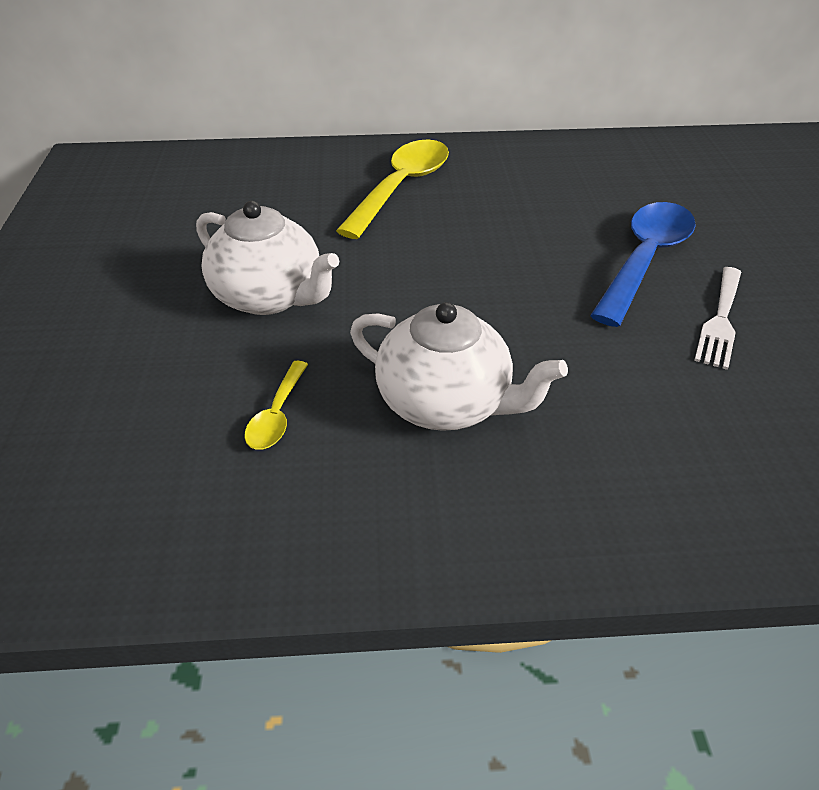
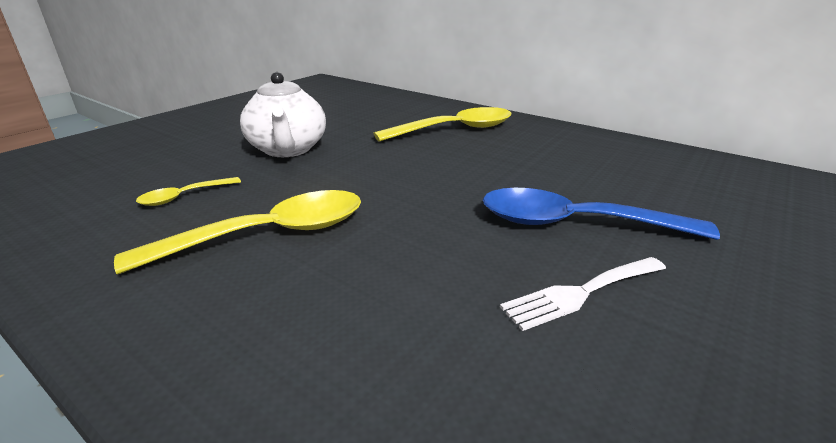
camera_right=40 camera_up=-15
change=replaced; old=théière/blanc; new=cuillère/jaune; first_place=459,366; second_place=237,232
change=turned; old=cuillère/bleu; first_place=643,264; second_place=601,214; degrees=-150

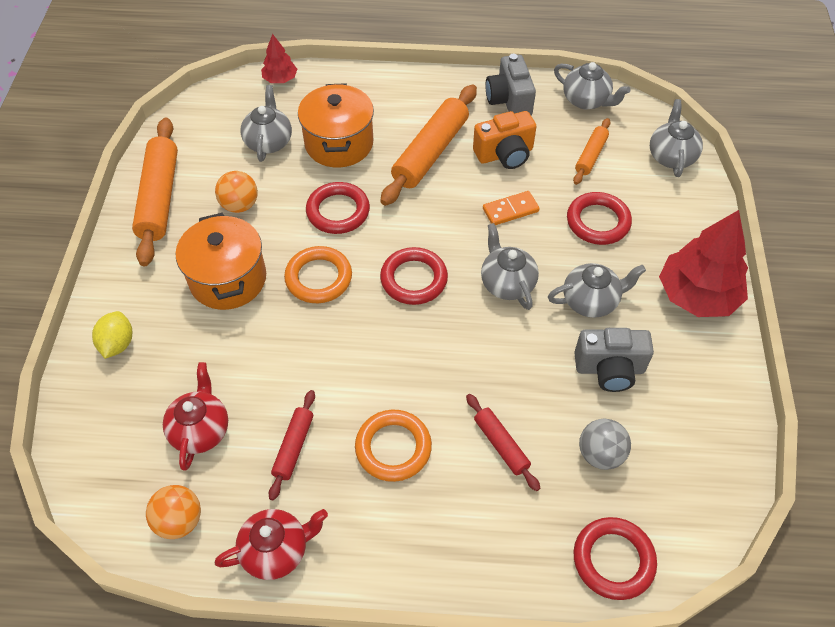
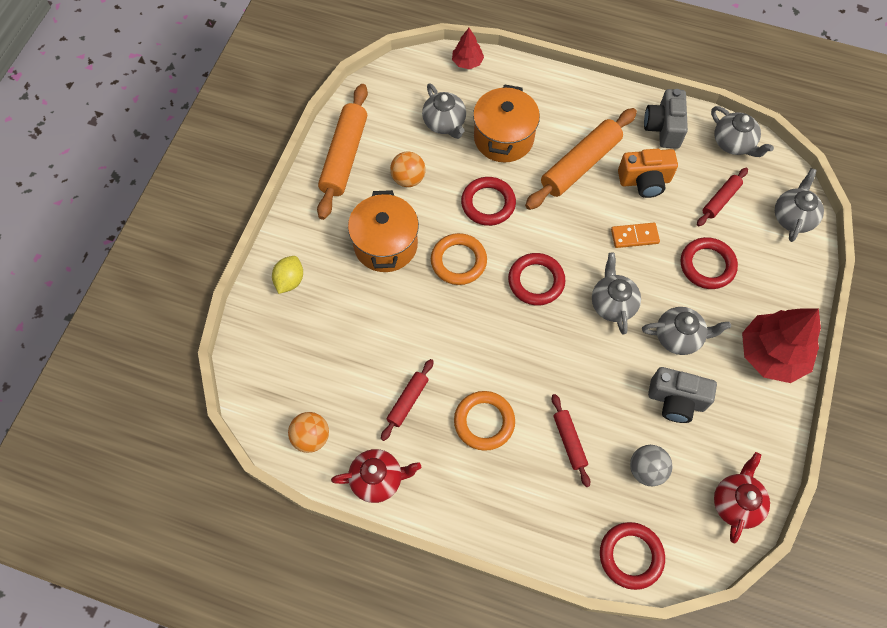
camera_right=15 camera_up=10
change=turned; old=théière/gris; first_place=266,123; second_place=444,111; degrees=135
change=recoloured; old=rouleau à pâtisserie/orange; new=rouleau à pâtisserie/rouge; first_place=592,151; second_place=722,197
change=moved; old=théière/rouge; first_place=195,416; second_place=742,498

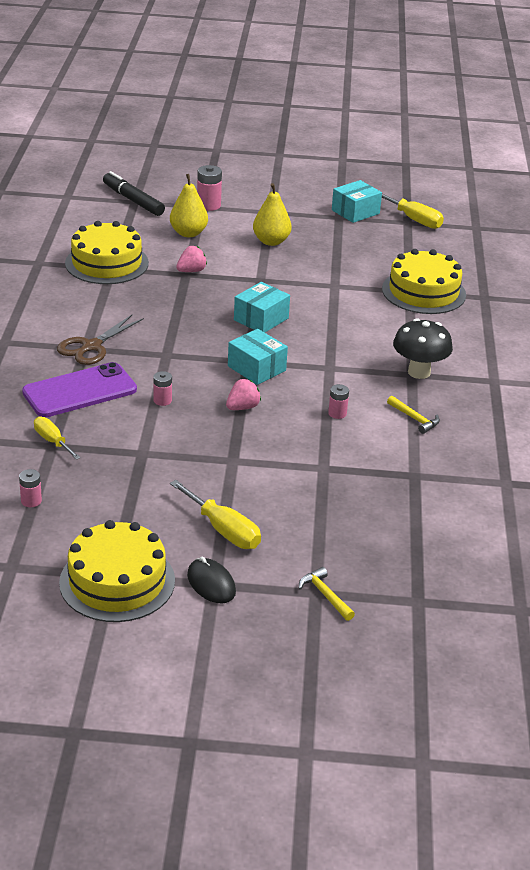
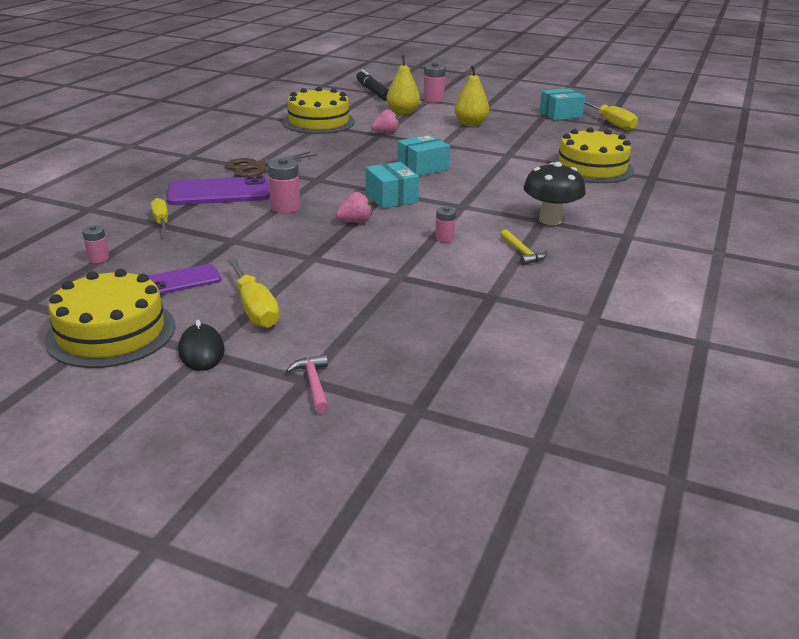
camera_right=20 camera_up=-5
change=added; new=téléphone/violet; second_place=184,279
change=resized; old=pile/rose; first_place=162,388; second_place=284,185; factor=1.64
change=recoloured; old=marteau/jaune; new=marteau/rose; first_place=327,594; second_place=307,383

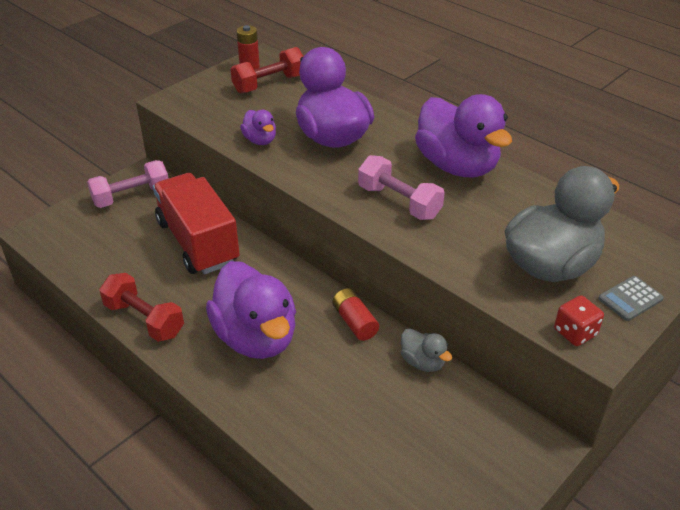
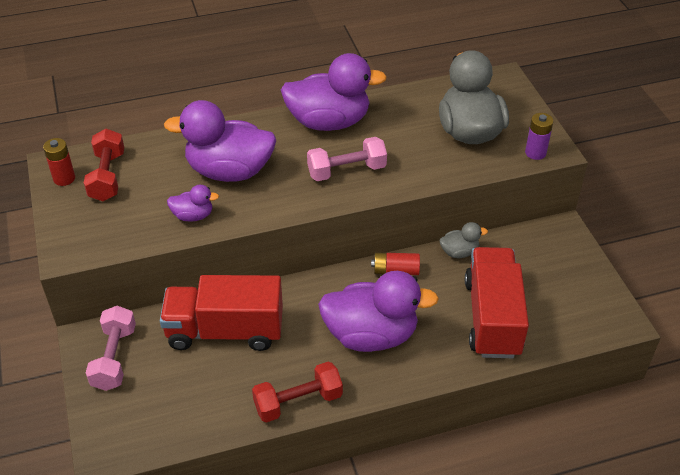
camera_right=-60 camera_up=5
change=added; new=camion/rouge; second_place=497,302
change=replaced; old=dé/rouge; new=pile/violet; first_place=579,320; second_place=539,136
change=removed; old=calculatrice/gris; first_place=631,298

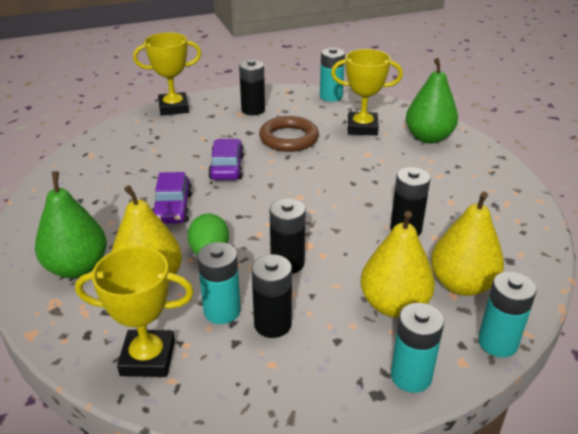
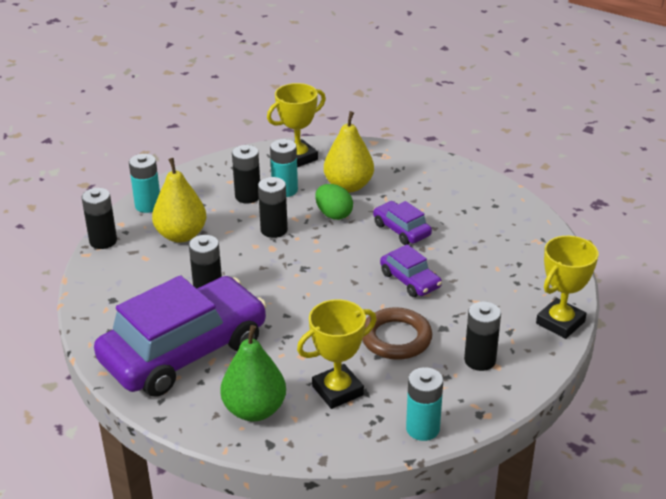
camera_right=145 camera_up=0
change=recoloured; old=pile/turquoise; new=pile/noir; first_place=507,314; second_place=99,218
change=added; new=voiture/violet; second_place=180,336
change=removed; old=poire/vert; first_place=71,224
change=removed; old=poire/jaune; first_place=467,244

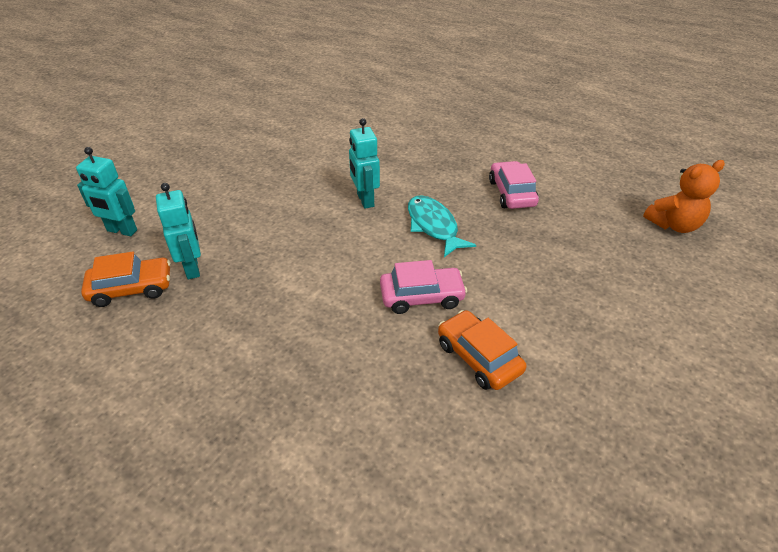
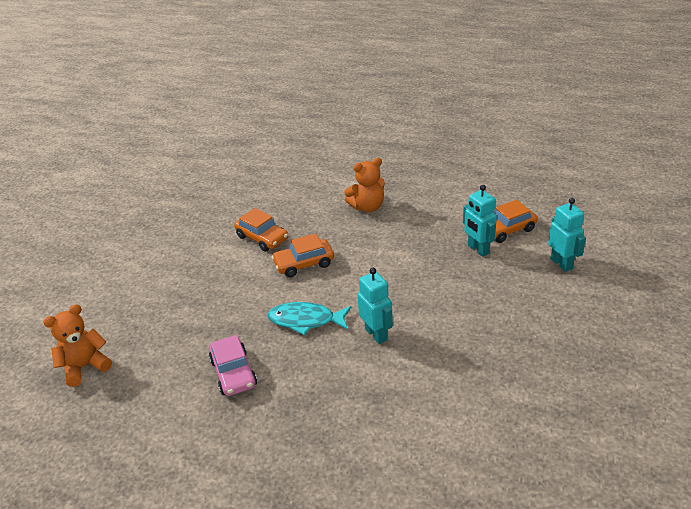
camera_right=170 camera_up=-5
change=turned; old=poisson/turquoise; first_place=442,226; second_place=309,318; degrees=135
change=recoloured; old=voiture/rose; new=voiture/orange; first_place=423,287; second_place=302,255
change=added; new=ours en peluche/orange; second_place=364,185
change=turned; old=robot/turquoise; first_place=106,191; second_place=567,235; degrees=60

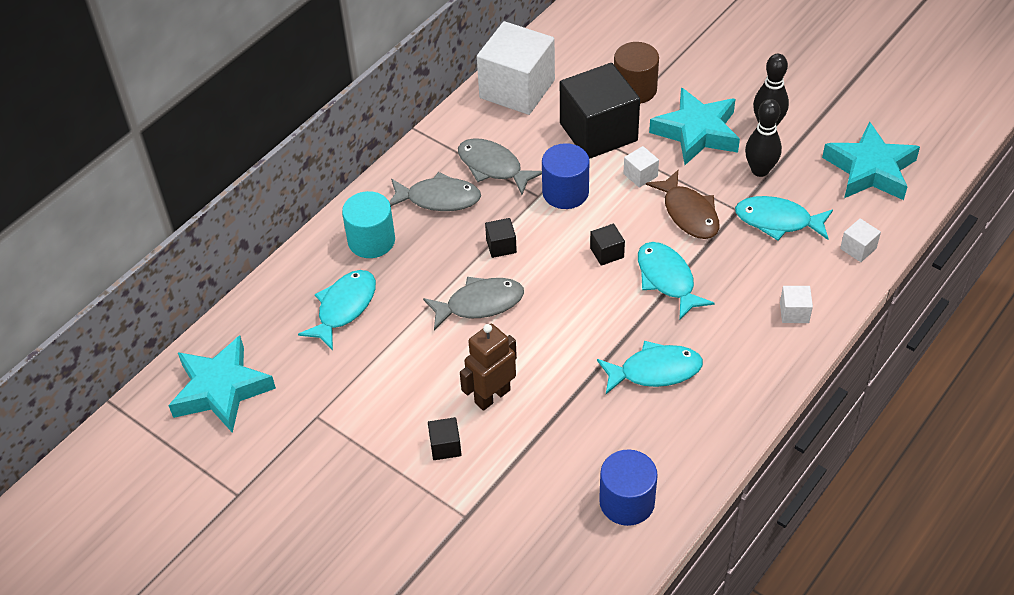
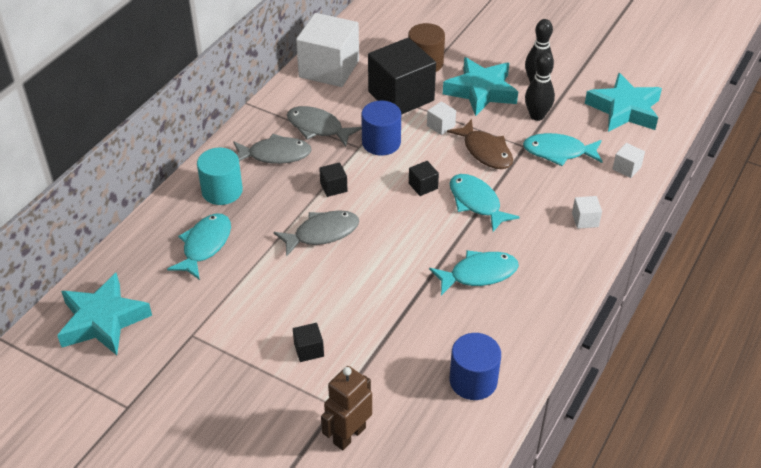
camera_right=-10 camera_up=-5
change=moved; old=robot/marron; first_place=488,367; second_place=346,408

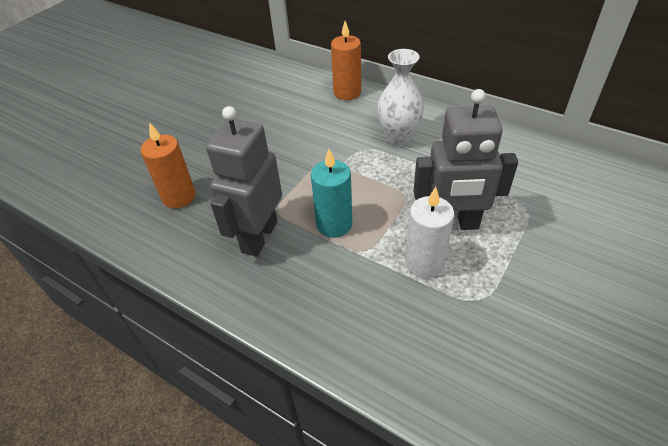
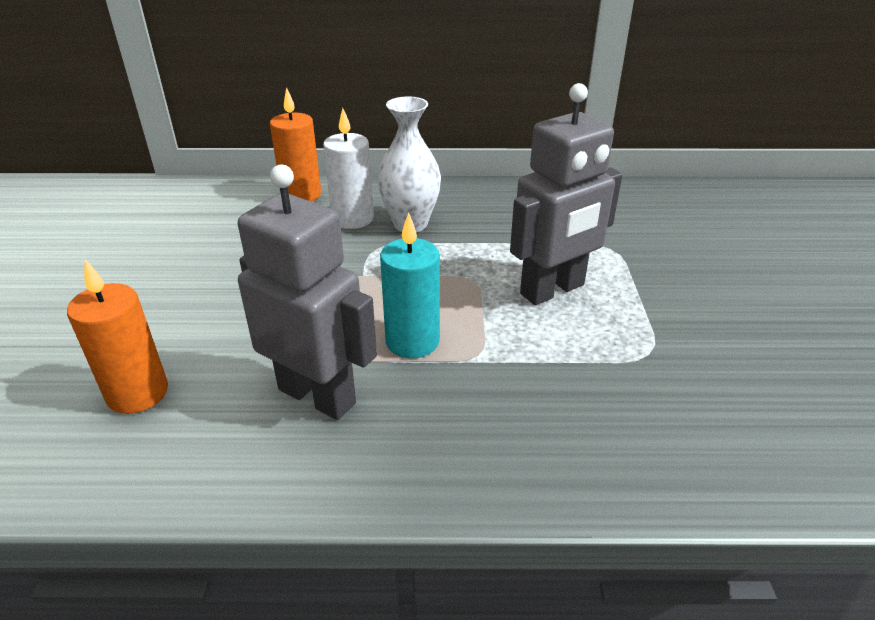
camera_right=-35 camera_up=-10
change=turned; old=robot/gris; first_place=244,181; second_place=307,292; degrees=135
change=moved; old=bougie/blanc; first_place=429,232; second_place=348,168

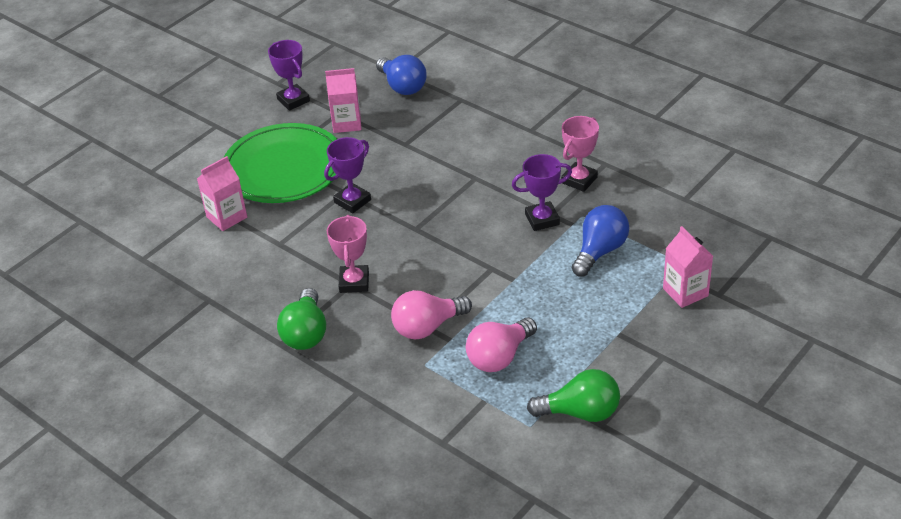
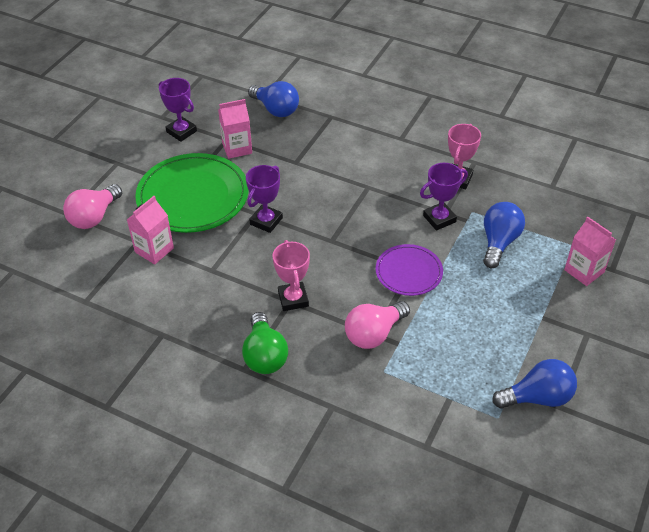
camera_right=-15 camera_up=5
change=moved; old=ampoule/rose; first_place=501,345; second_place=92,206
change=added; new=assiette/violet; second_place=409,270
change=recoloured; old=ampoule/vert; new=ampoule/bleu; first_place=573,395; second_place=534,384

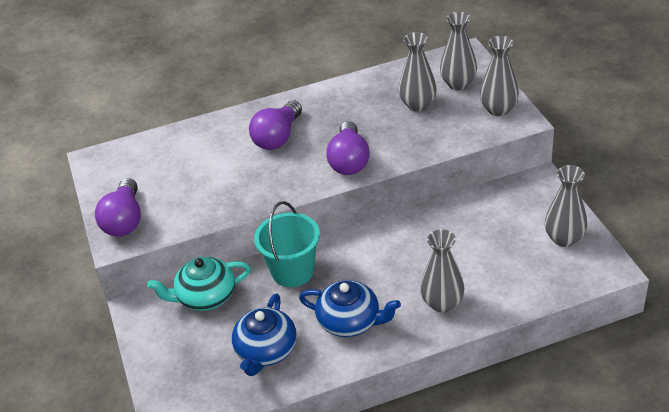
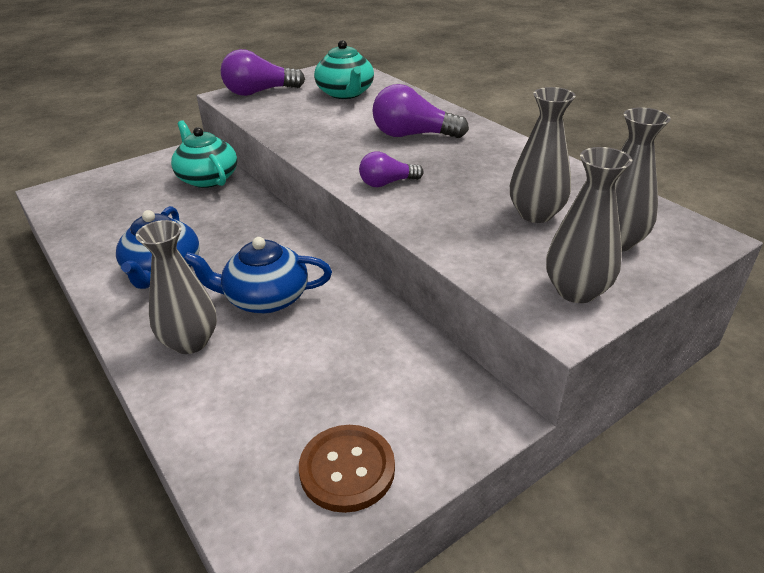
camera_right=70 camera_up=-5
change=moved; old=théière/bleu; first_place=264,335; second_place=258,275
change=replaced; old=vase/gris; new=bouton/marron; first_place=566,206; second_place=347,469
change=added; new=théière/turquoise; second_place=344,69
change=resized; old=ampoule/violet; first_place=348,148; second_place=391,169; factor=0.61
change=removed; old=seau/turquoise; first_place=287,244

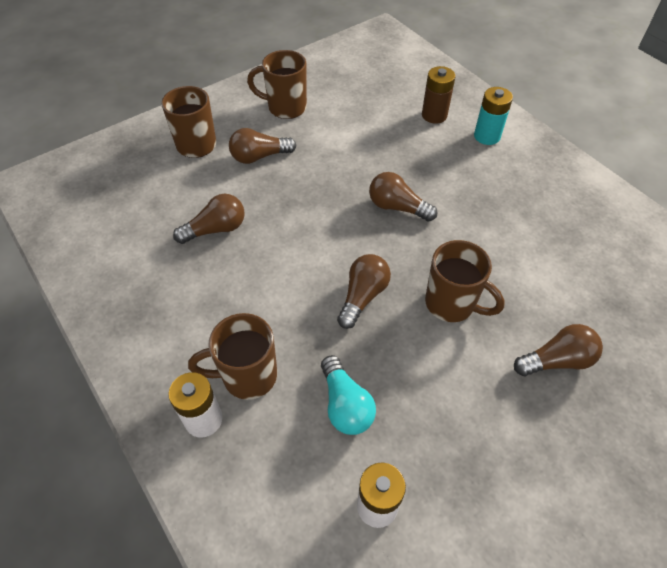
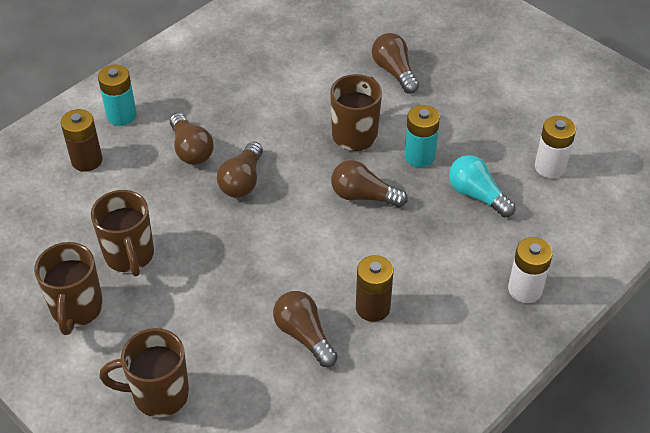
camera_right=-100 camera_up=-5
change=moved; old=tasse/marron; first_place=232,356; second_place=122,233
change=moved; old=ampoule/marron; first_place=262,146; second_place=192,139
change=added; new=pile/marron; second_place=375,288
change=added; new=pile/turquoise; second_place=422,136
change=turned; old=ampoule/turquoise; first_place=348,395; second_place=482,186; degrees=-105

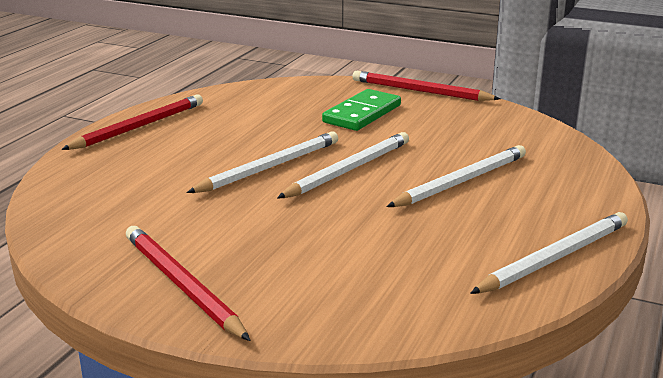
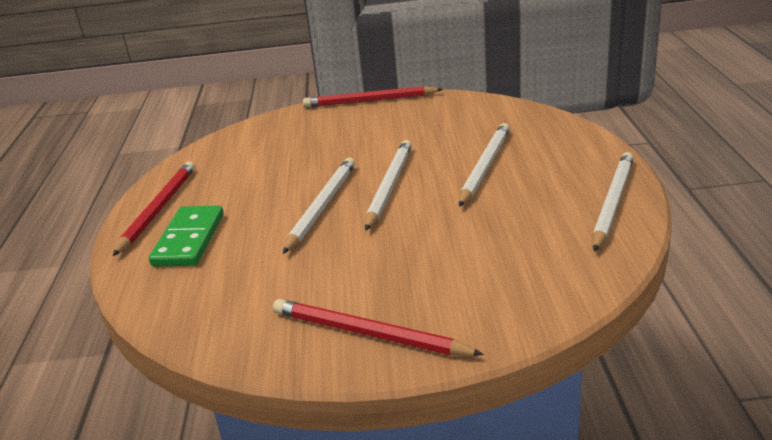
camera_right=-25 camera_up=5
change=moved; old=domino/vert; first_place=361,110; second_place=186,236

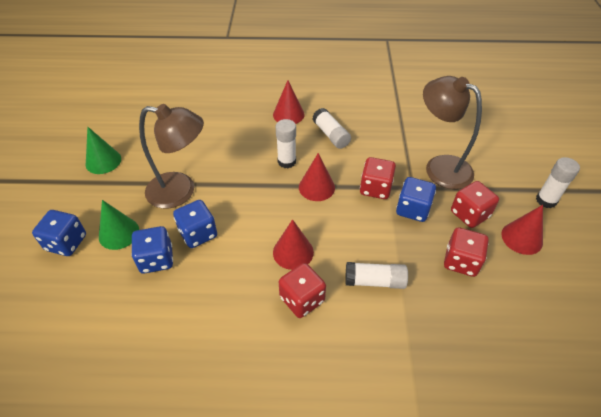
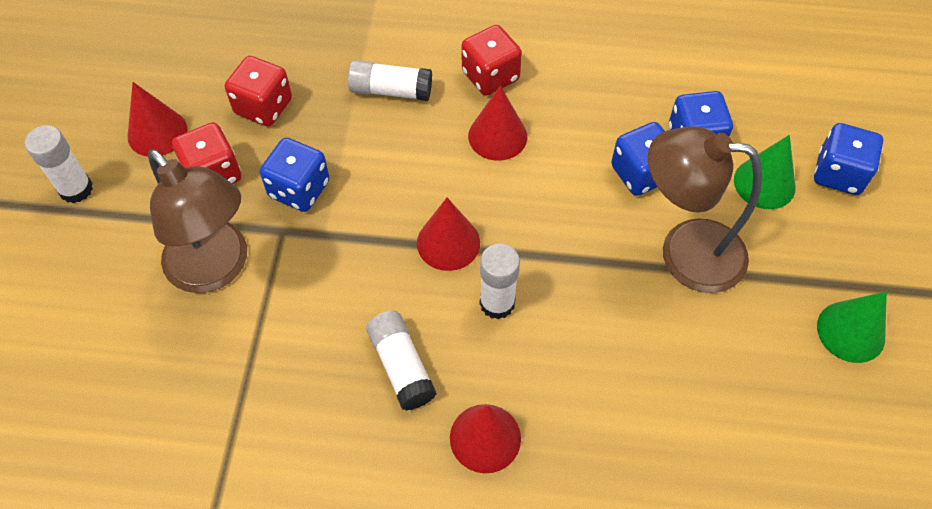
camera_right=-175 camera_up=10
change=removed; old=dé/rouge; first_place=378,178

